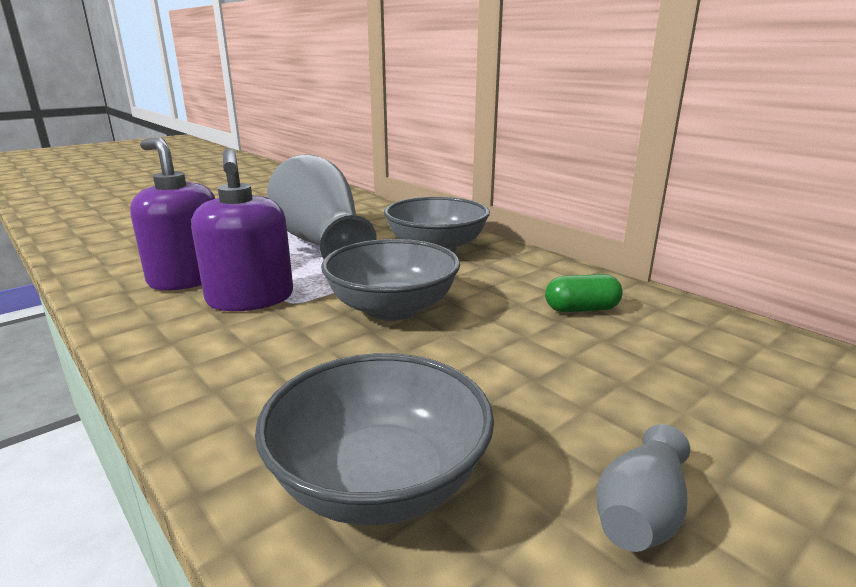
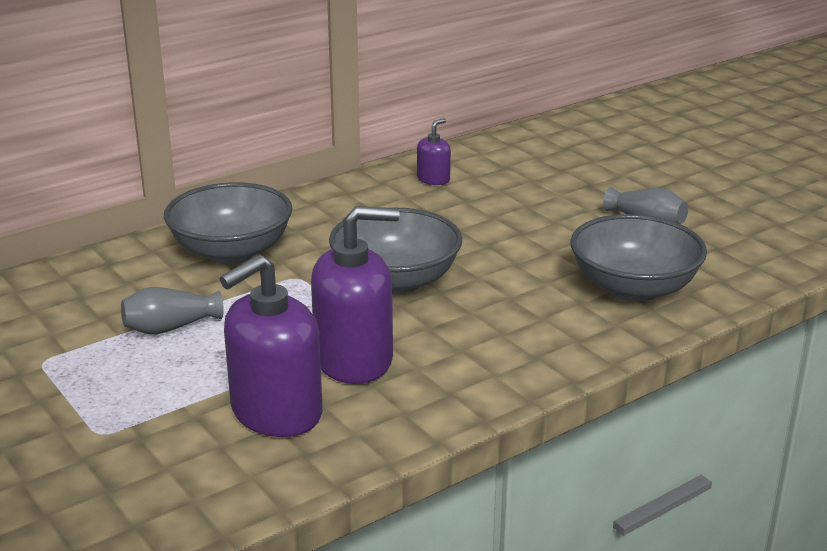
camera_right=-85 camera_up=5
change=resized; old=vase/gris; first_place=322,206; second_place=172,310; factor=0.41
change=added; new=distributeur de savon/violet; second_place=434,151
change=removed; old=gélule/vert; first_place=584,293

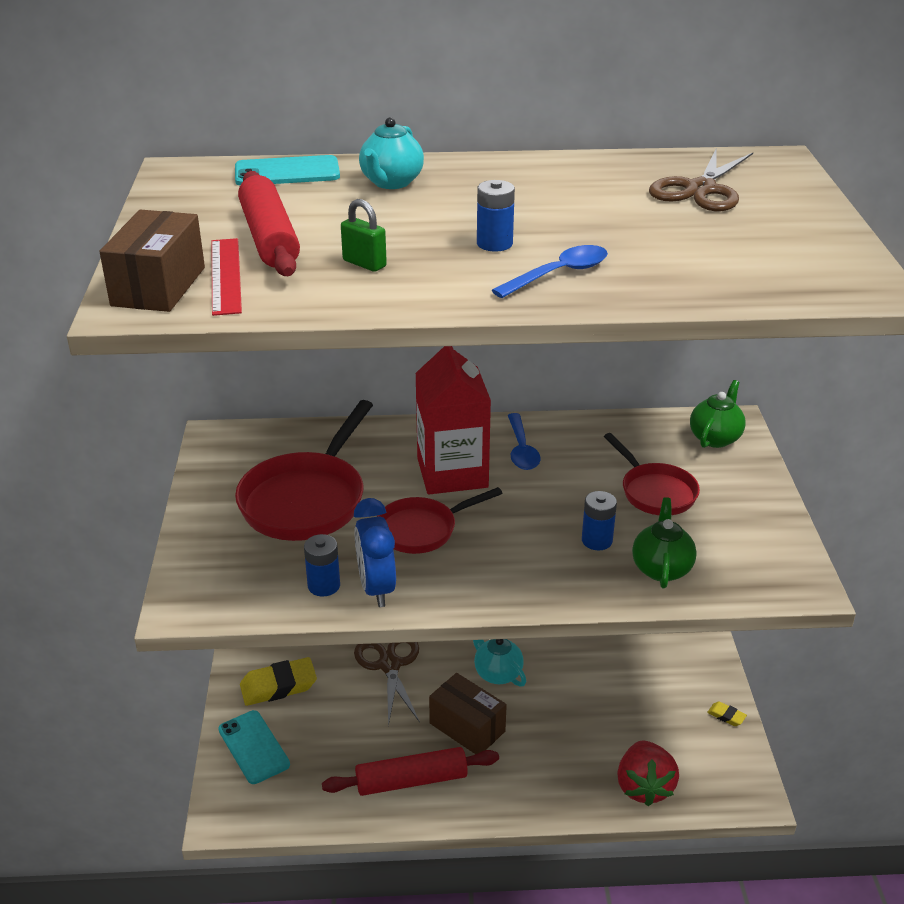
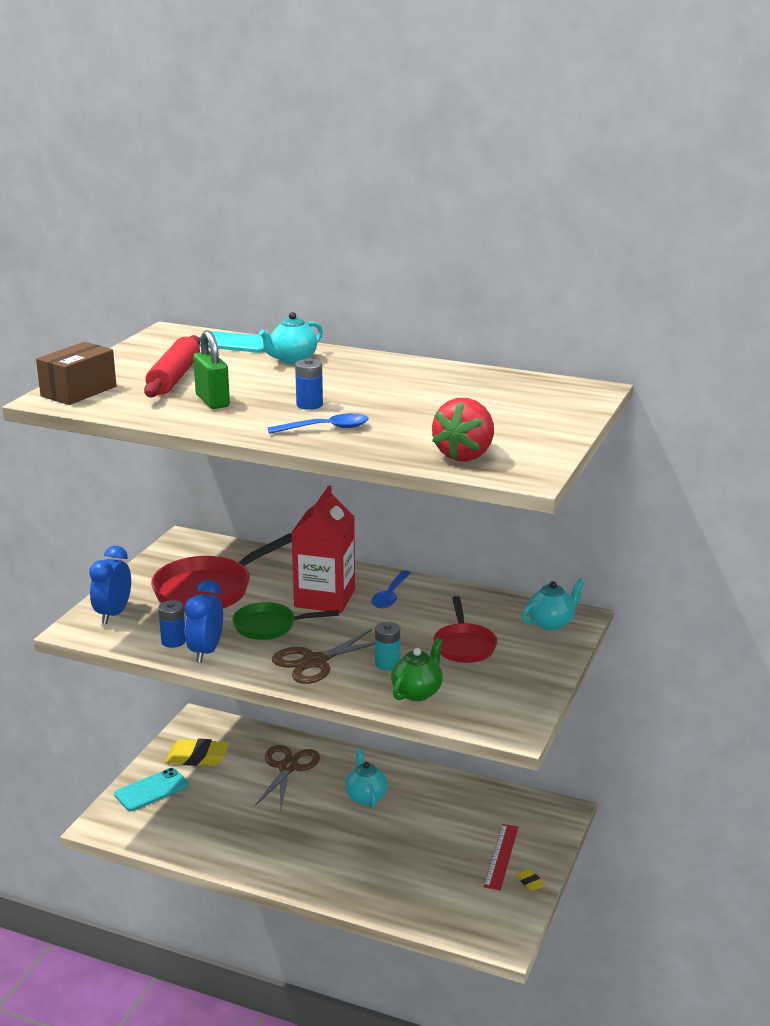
camera_right=25 camera_up=-10
change=added; new=réveil/bleu; second_place=110,585
change=turned; old=téléphone/turquoise; first_place=254,747; second_place=151,789; degrees=60
change=resized; old=cadenas/vert; first_place=364,235; second_place=211,369; factor=1.52
change=recoloured; old=poêle/rouge; new=poêle/vert; first_place=440,520; second_place=285,621
change=moved; old=ciseaux/marron; first_place=701,180; second_place=323,656
change=recoloured; old=pile/bleu; new=pile/turquoise; first_place=599,520; second_place=387,646
change=moved; old=fraise/rouge; first_place=648,773; second_place=463,430
change=moved; old=règle/rouge; first_place=227,277; second_place=501,857
change=recoloured; old=théière/vert; new=théière/turquoise; first_place=718,414; second_place=553,604
change=removed; old=rouleau à pâtisserie/rouge; first_place=410,771
change=removed; old=boîte/marron; first_place=468,713

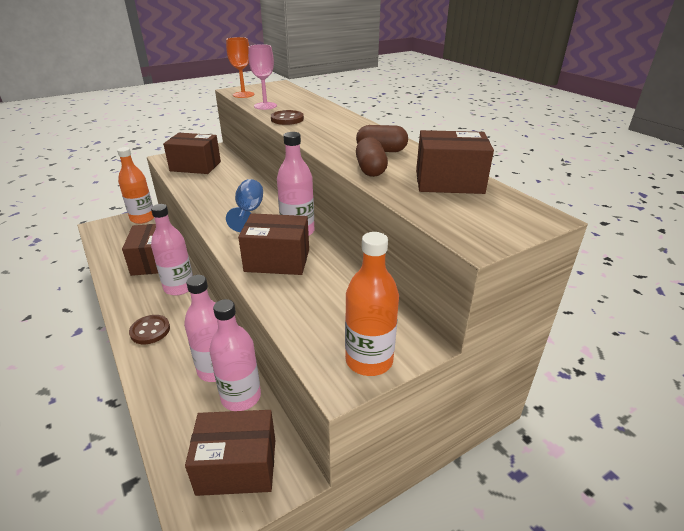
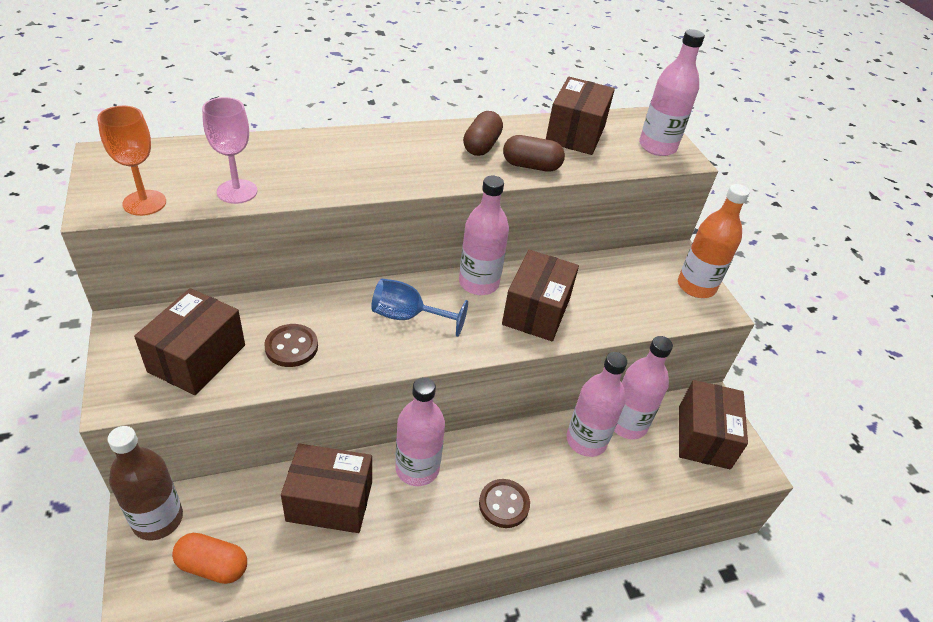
camera_right=-80 camera_up=10
change=recoloured; old=bouteille/orange; new=bouteille/marron; first_place=135,185; second_place=145,483
change=added; new=gélule/orange; second_place=209,558
change=moved; old=bouton/marron; first_place=287,117; second_place=291,345
change=added; new=bouteille/rose; second_place=672,92

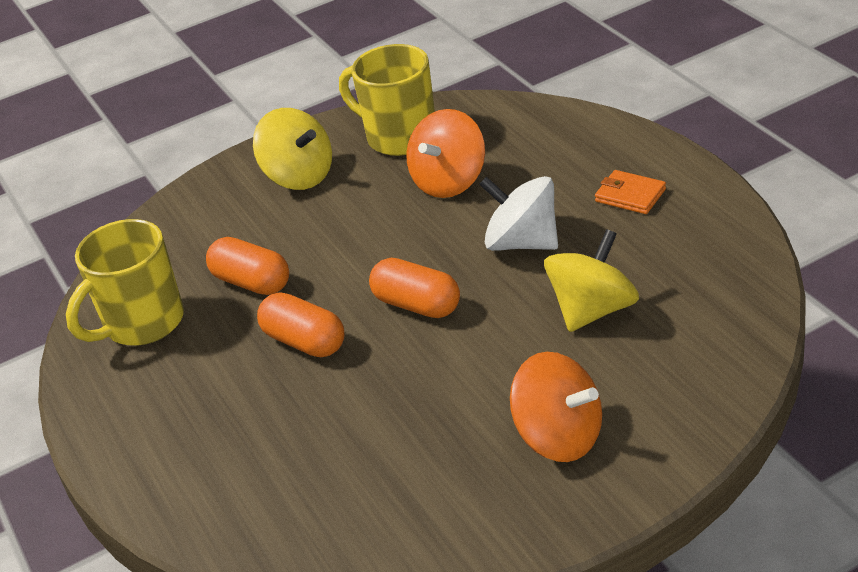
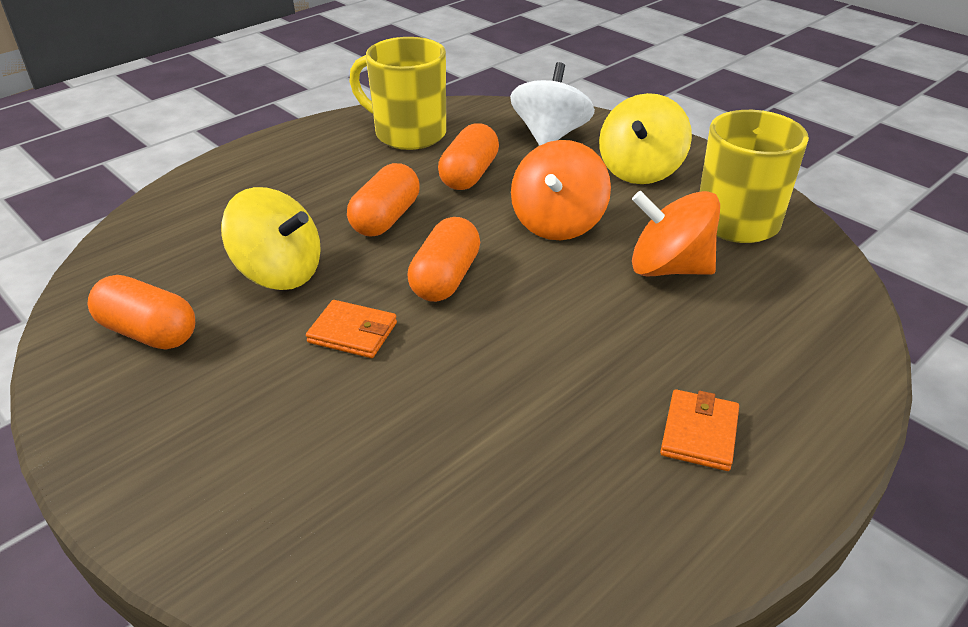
camera_right=70 camera_up=0
change=added; new=gélule/orange; second_place=141,312
change=moved; old=toupie/jaune; first_place=591,280; second_place=271,238
change=added; new=portefeuille/orange; second_place=351,329
change=moved; old=toupie/blanc; first_place=518,213; second_place=552,104
change=moved; old=toupie/orange; first_place=556,407; second_place=561,190

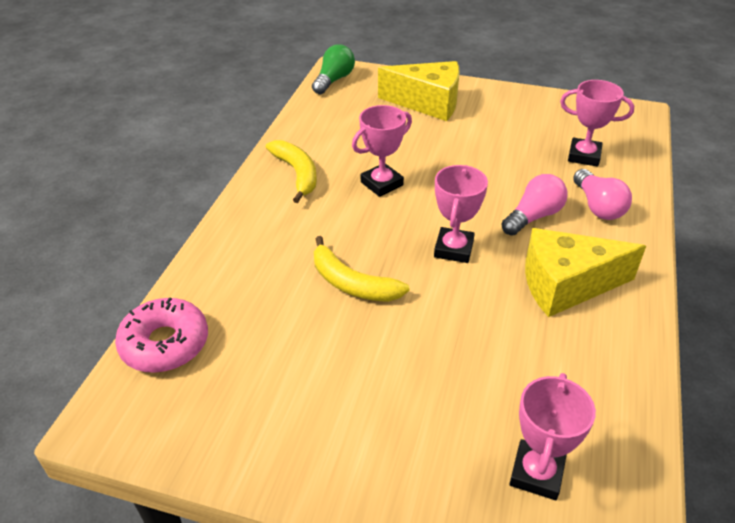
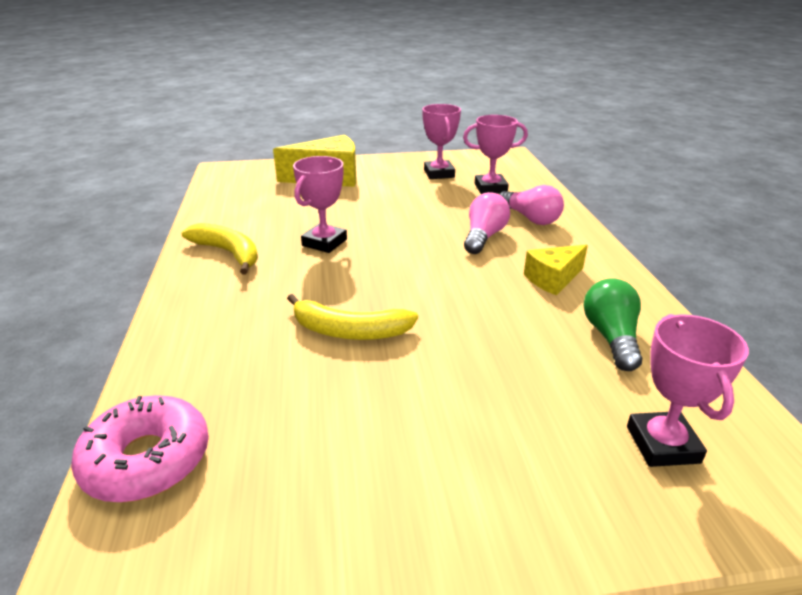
camera_right=-25 camera_up=-10
change=moved; old=trophée/rose; first_place=461,214; second_place=441,141
change=resized; old=fromage/jaune; first_place=585,272; second_place=556,270; factor=0.59
change=moved; old=ampoule/vert; first_place=333,69; second_place=612,324

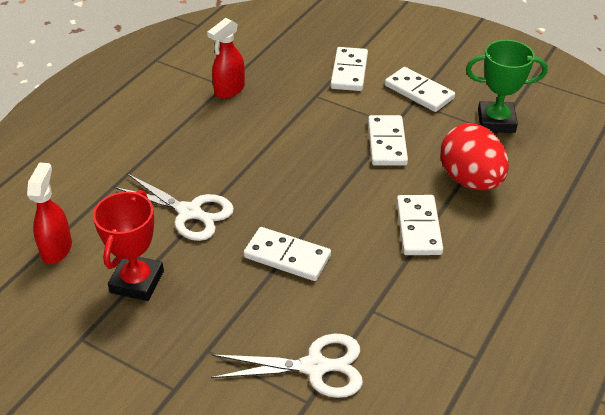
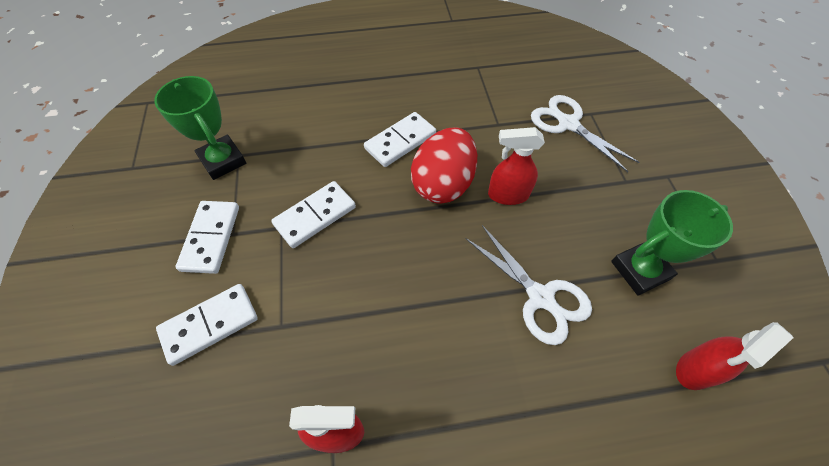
camera_right=-130 camera_up=15
change=moved; old=œuf/rouge; first_place=474,156; second_place=444,165
change=turned; old=ciseaux/blanc; first_place=174,207; second_place=528,285; degrees=150
change=replaced; old=domino/blanc; new=vaporisateur/rouge; first_place=287,254; second_place=516,166
change=recoloured; old=trophée/rouge; new=trophée/vert; first_place=128,245; second_place=672,242

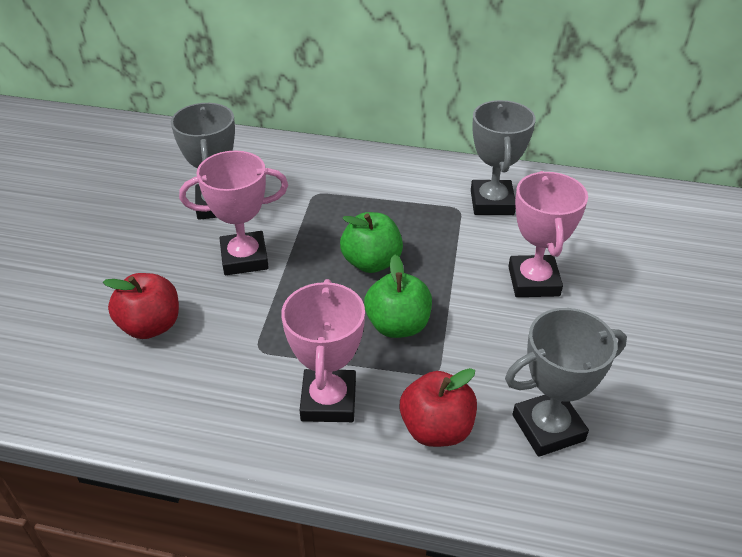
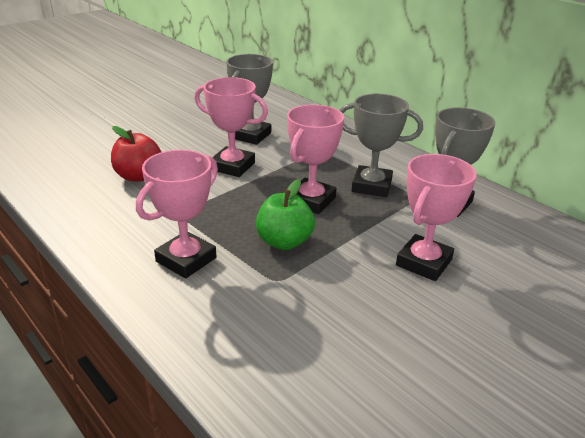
camera_right=35 camera_up=-10
change=replaced; old=pomme/vert; new=trophée/rose; first_place=371,242; second_place=315,159
change=moved; old=trophée/gris; first_place=566,382; second_place=381,145
change=removed; old=pomme/rouge; first_place=438,407

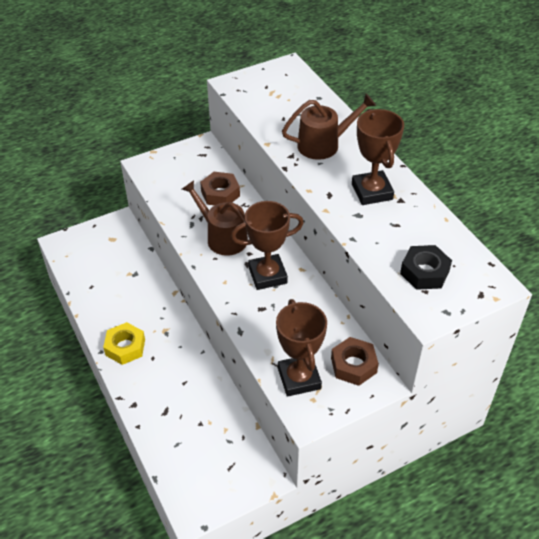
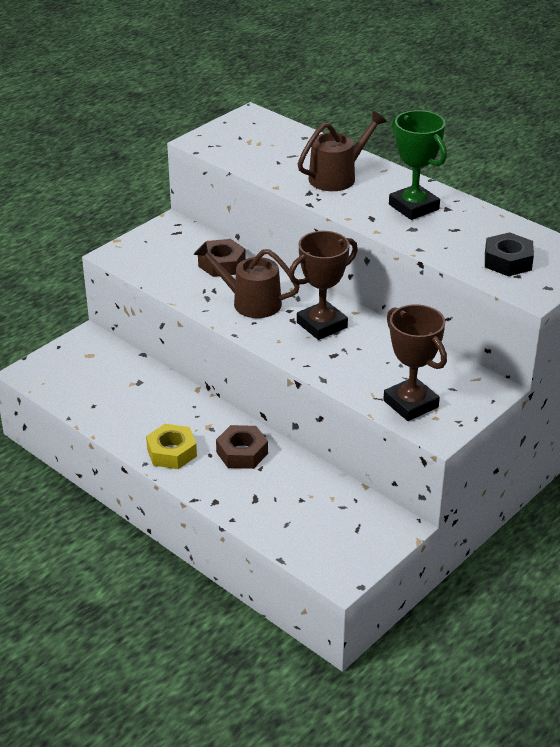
camera_right=-20 camera_up=-10
change=moved; old=écrou/marron; first_place=355,361; second_place=242,447
change=recoloured; old=trophée/marron; new=trophée/vert; first_place=378,157; second_place=418,165

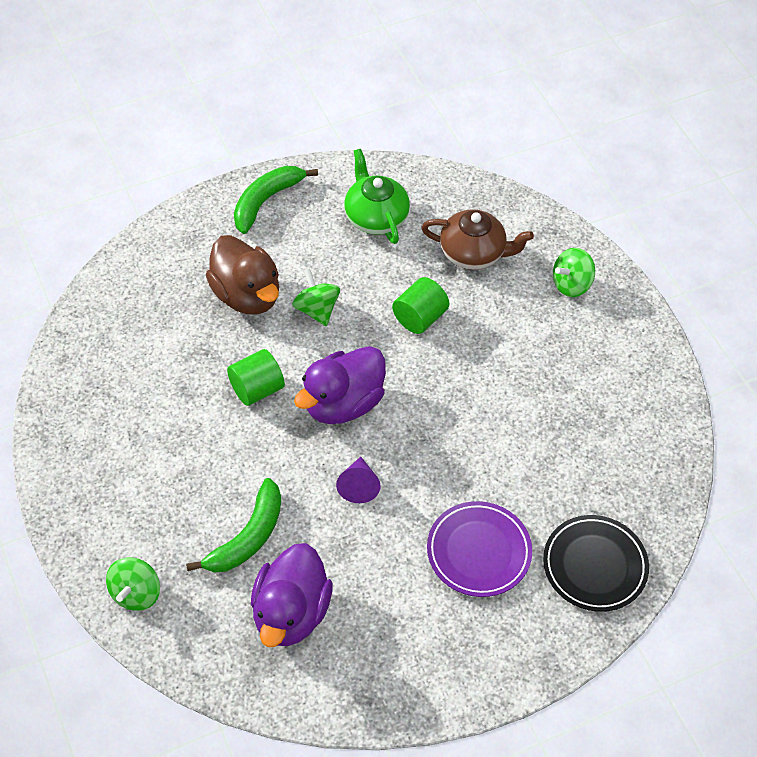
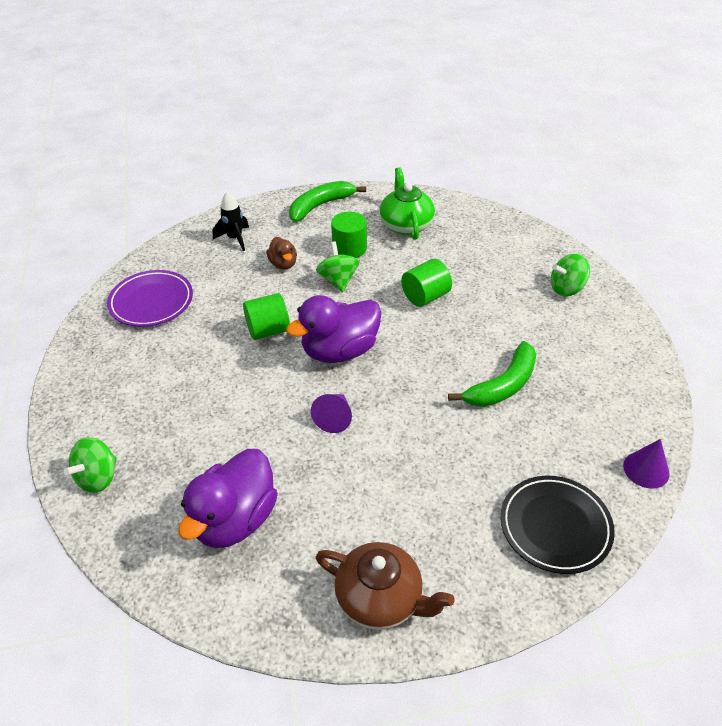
camera_right=15 camera_up=-10
change=moved; old=assiette/violet; first_place=479,549; second_place=150,298
change=added; new=fusée/noir; second_place=231,221
change=resized; old=canard/marron; first_place=242,275; second_place=281,253; factor=0.51
change=moved; old=théière/marron; first_place=477,239; second_place=385,586
change=added; new=cylindre/vert; second_place=349,235
change=moved; old=banane/vert; first_place=233,525; second_place=492,374
change=added; new=cône/violet; second_place=646,464

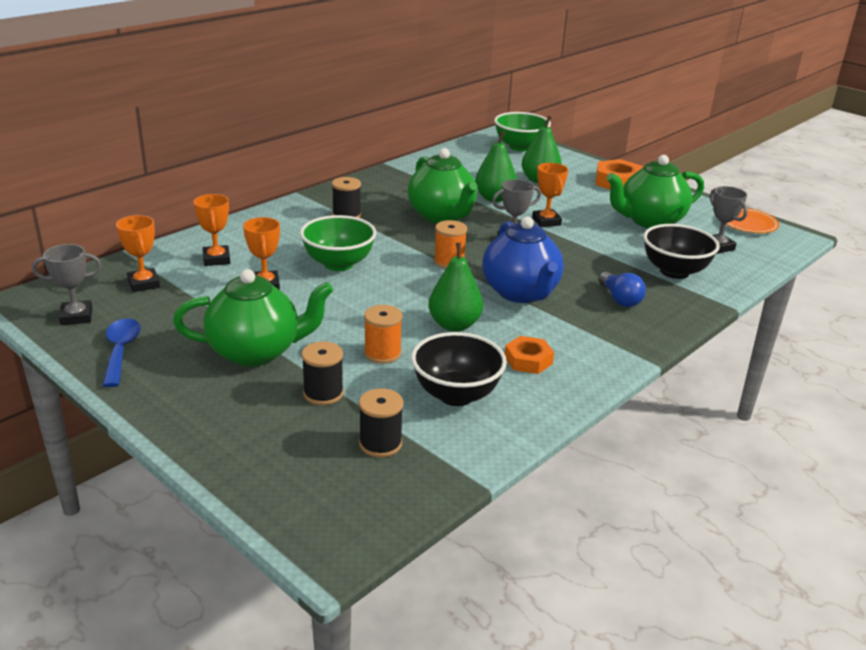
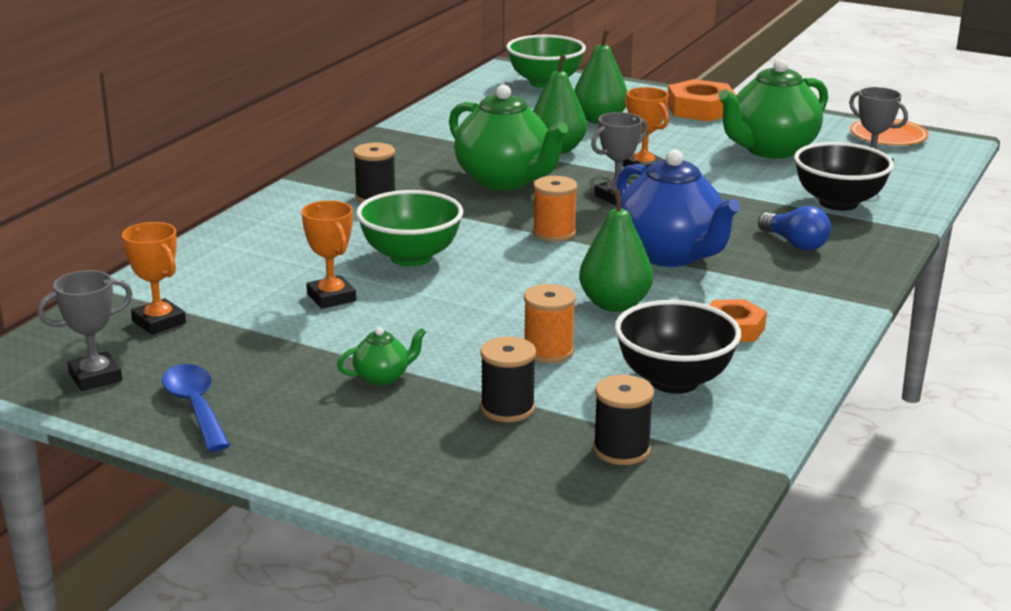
camera_right=-15 camera_up=-5
change=resized; old=théière/vert; first_place=253,318; second_place=381,356; factor=0.43
change=removed; old=trophée/orange; first_place=211,230

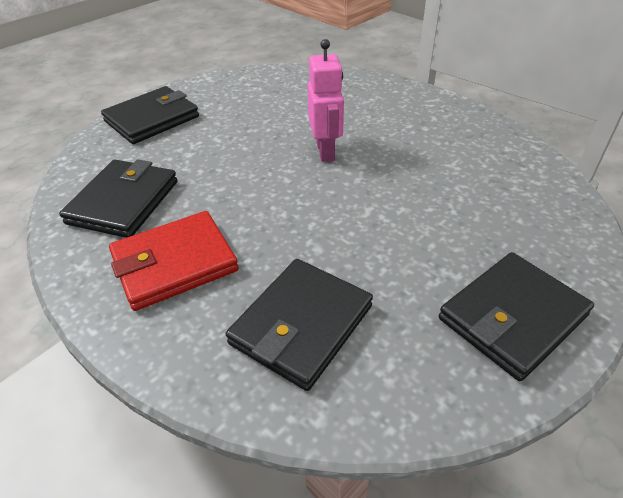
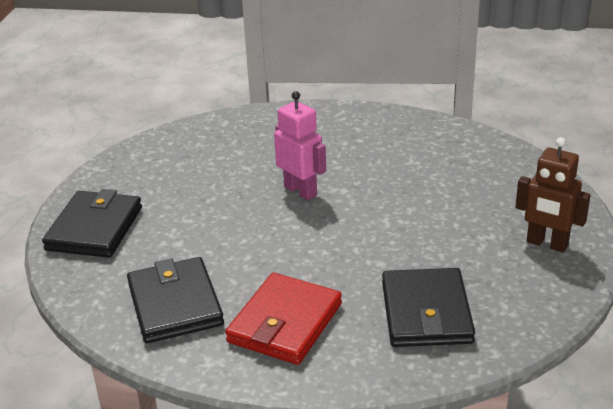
camera_right=-35 camera_up=-10
change=replaced; old=portefeuille/noir; new=robot/marron; first_place=516,316; second_place=553,194

